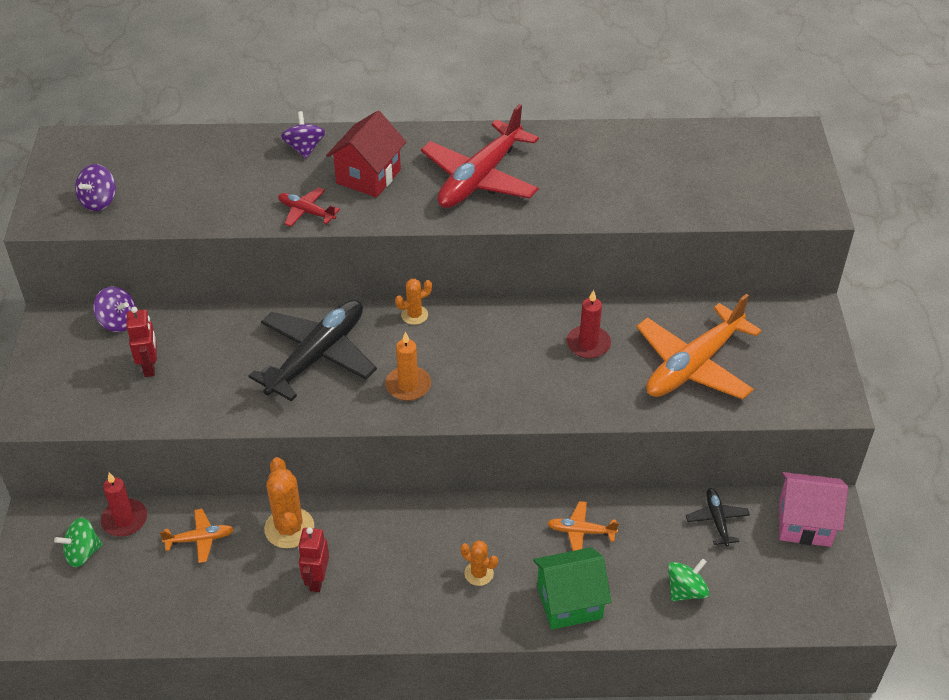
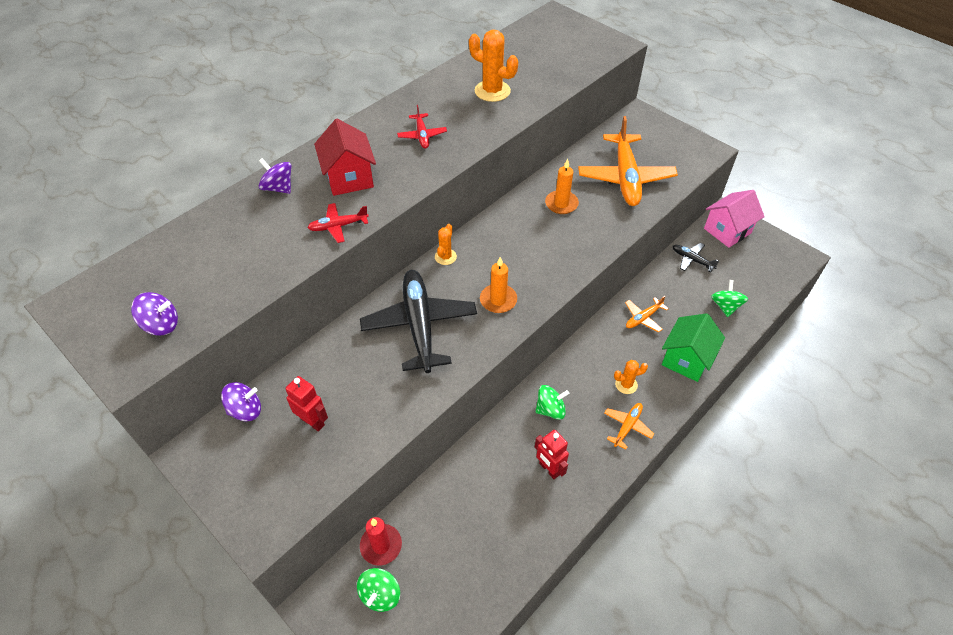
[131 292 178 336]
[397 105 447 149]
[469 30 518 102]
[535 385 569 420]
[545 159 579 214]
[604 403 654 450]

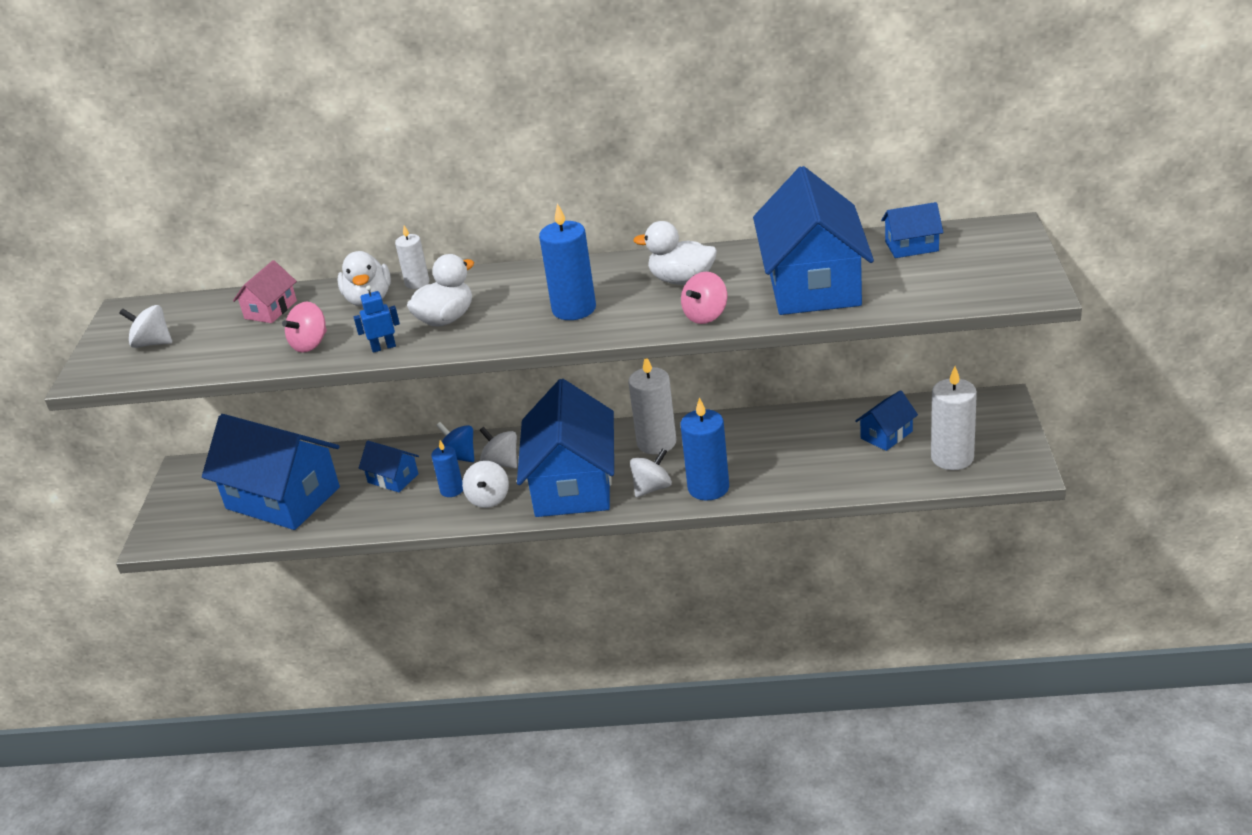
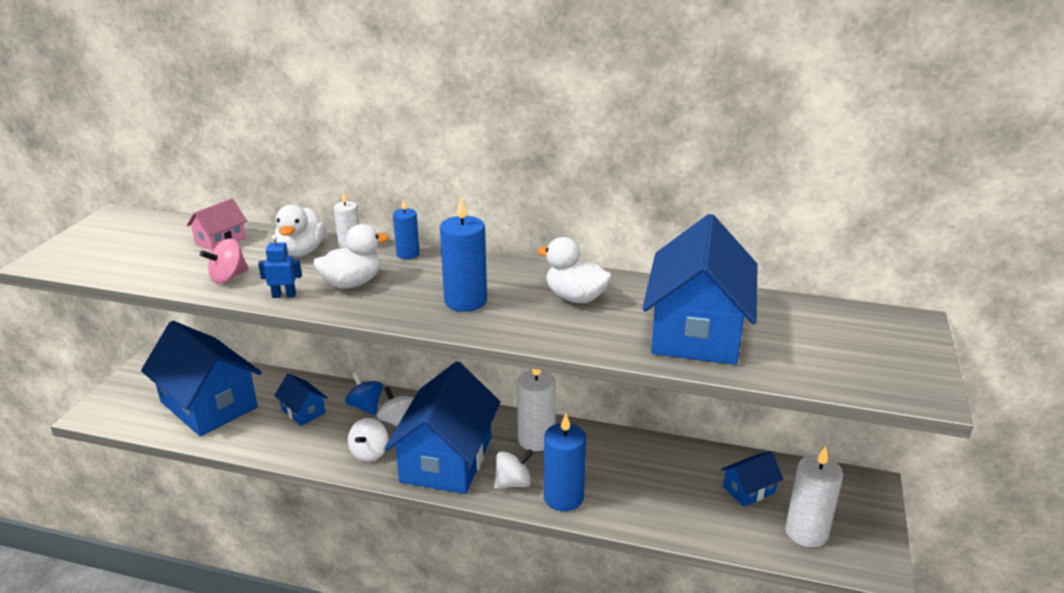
[393 198 419 259]
[119 305 172 348] (first image)
[681 272 727 324] (first image)
[881 202 944 258] (first image)

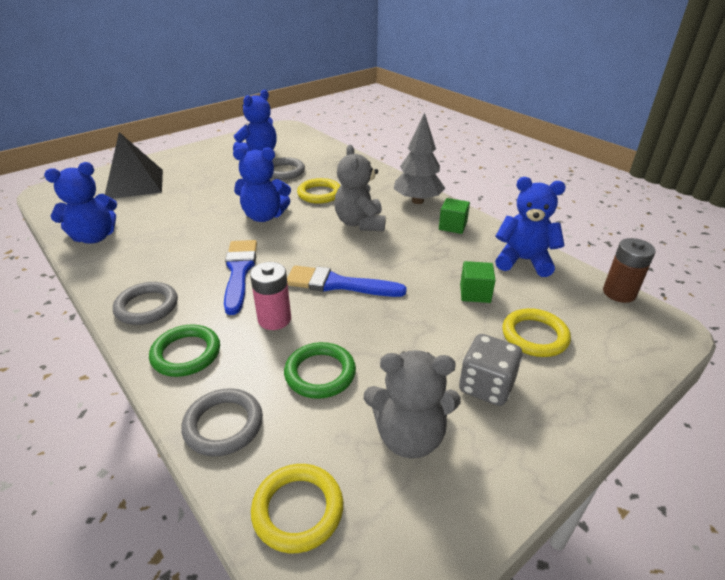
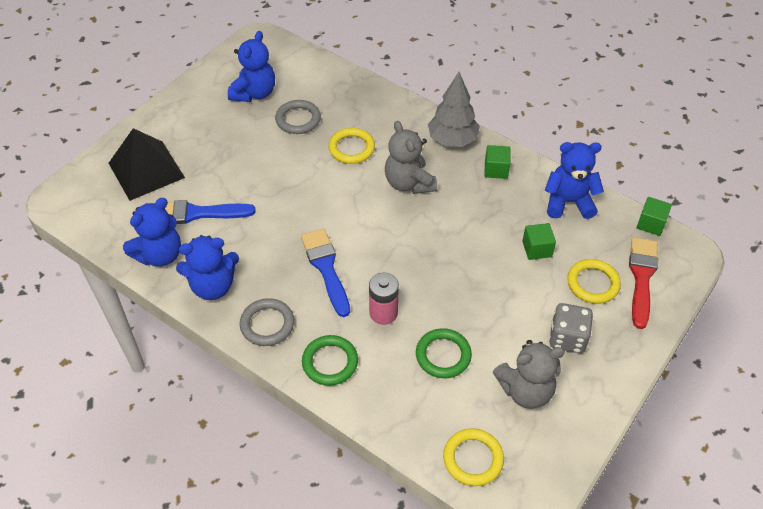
[165 200 256 224]
[176 235 239 300]
[629 237 658 329]
[637 197 672 236]
[181 388 263 457] (first image)

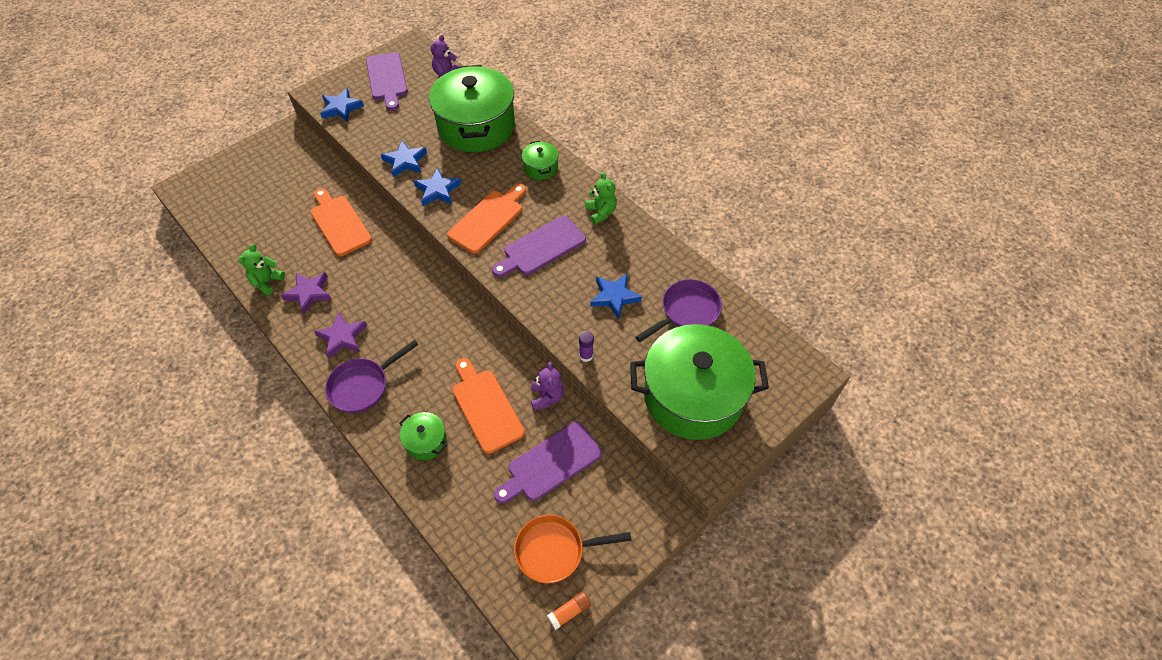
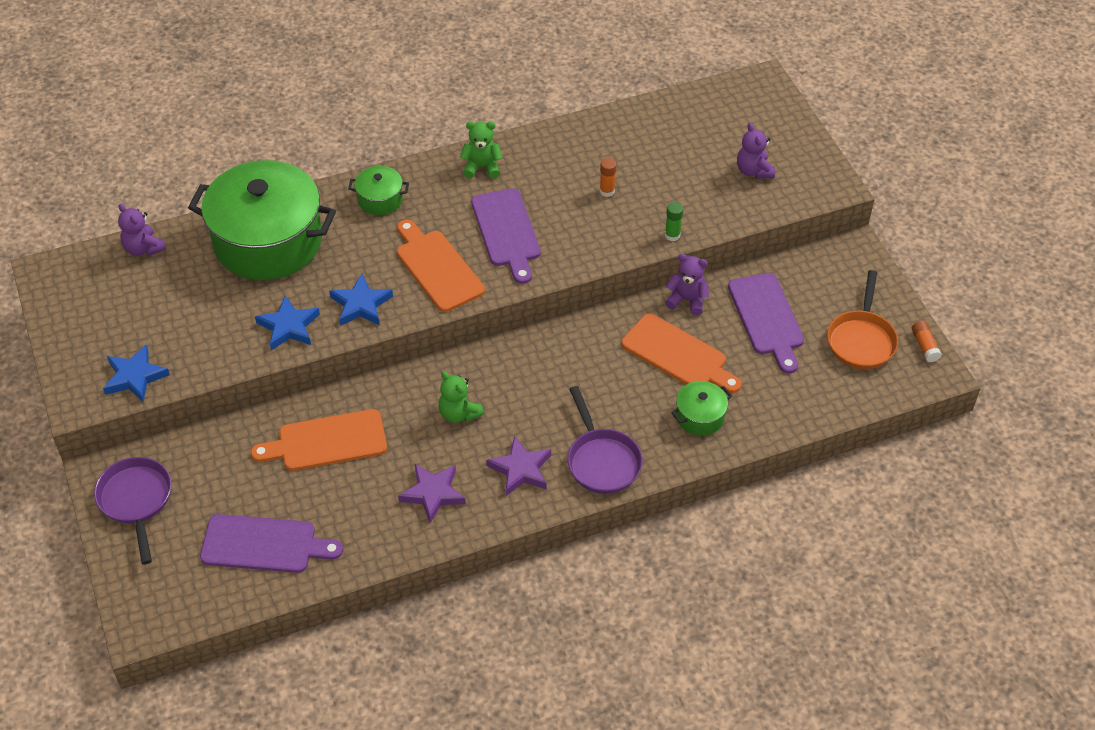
[94 457 172 565]
[200 514 343 573]
[439 371 484 423]
[600 158 617 197]
[621 313 742 393]
[665 202 683 241]
[737 123 775 179]

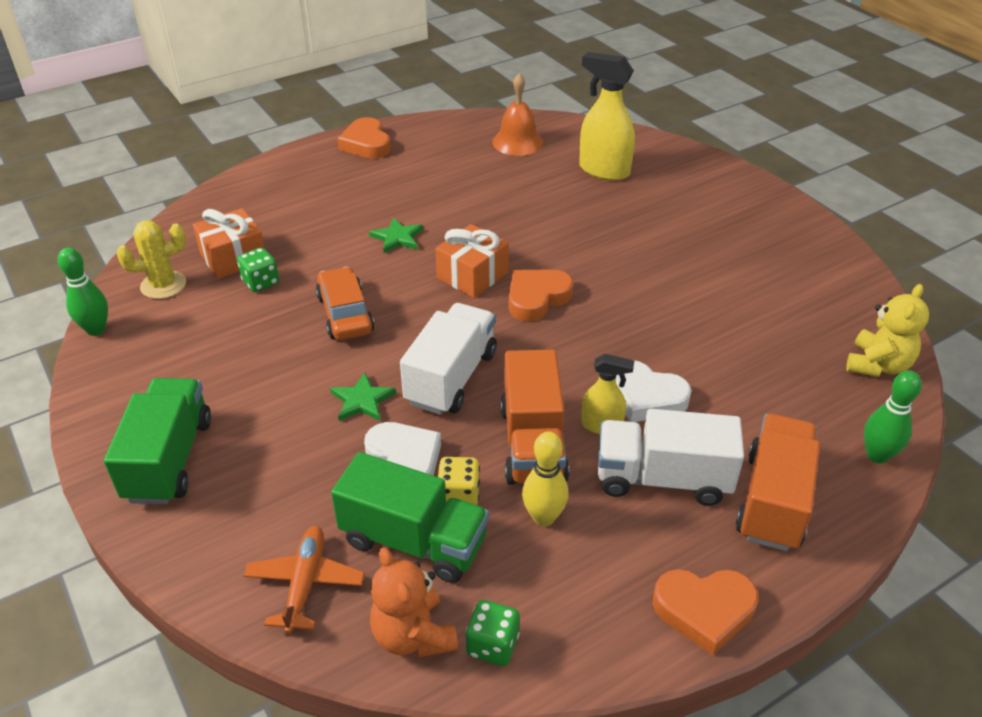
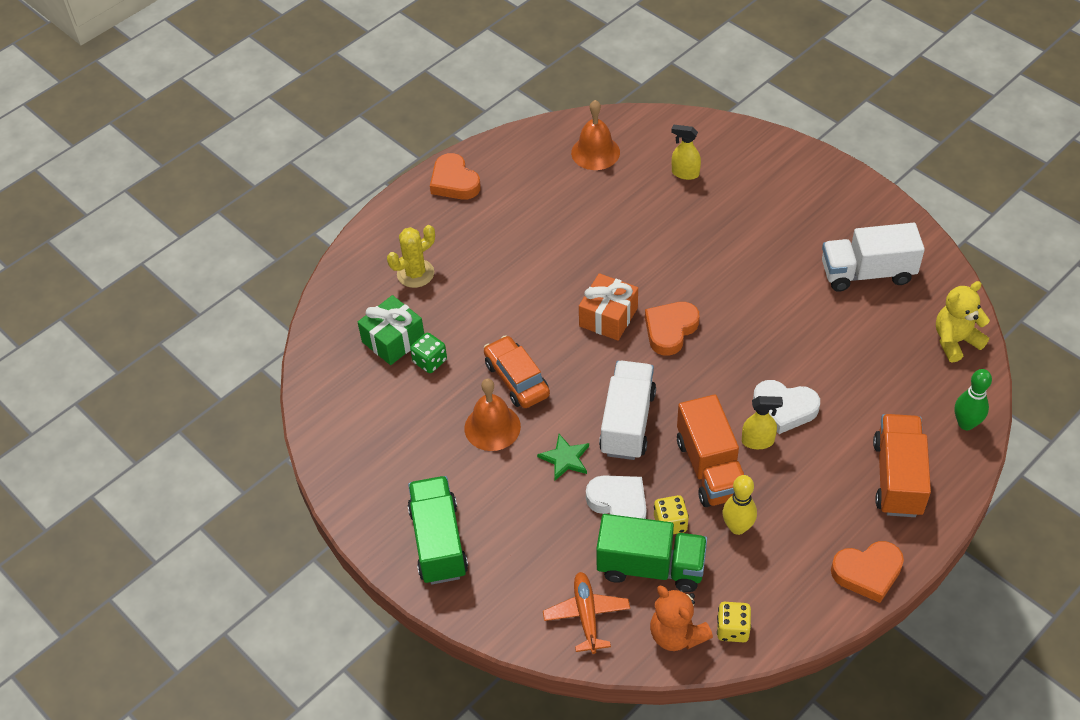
[358 295 424 365]
[387 225 435 288]
[465 379 521 451]
[671 125 701 180]
[717 602 751 642]
[822 223 925 292]
[936 281 990 363]
[57 248 108 336] (first image)
[369 218 423 253] (first image)

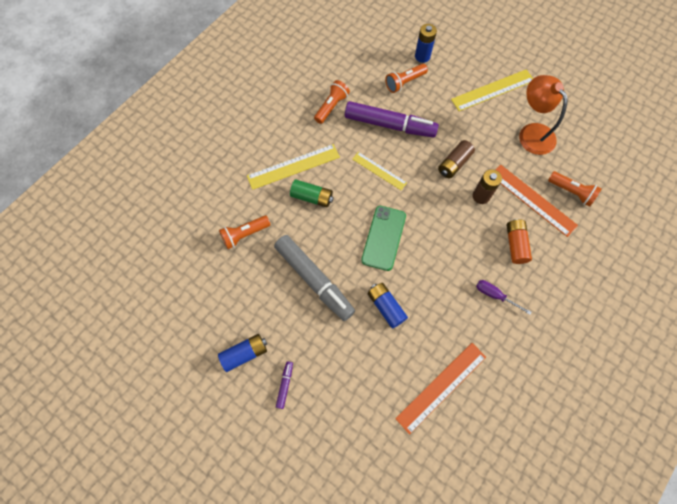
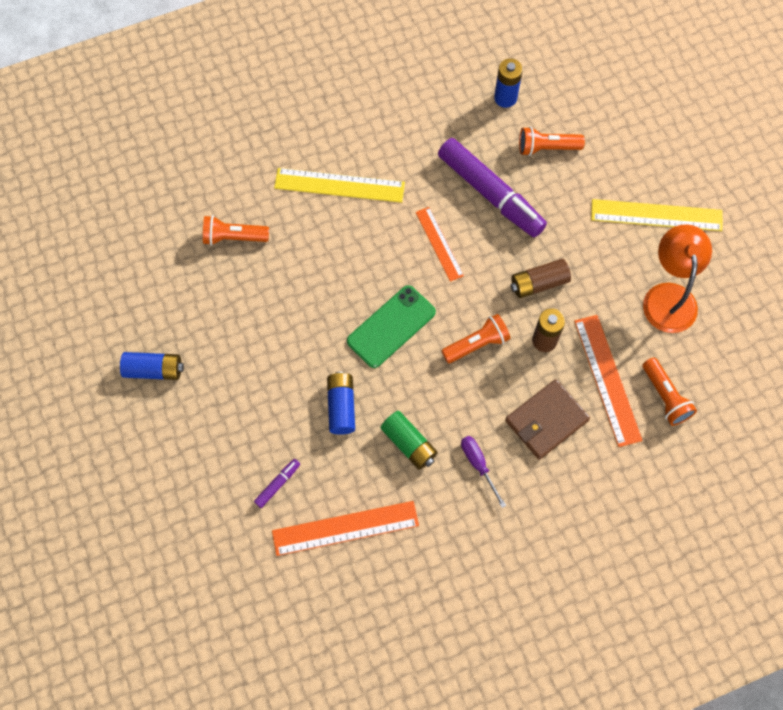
[254 459 300 508]
[380 411 438 470]
[416 207 464 282]
[442 314 511 363]
[494 59 523 108]
[505 379 590 460]
[274 235 355 321] (first image)

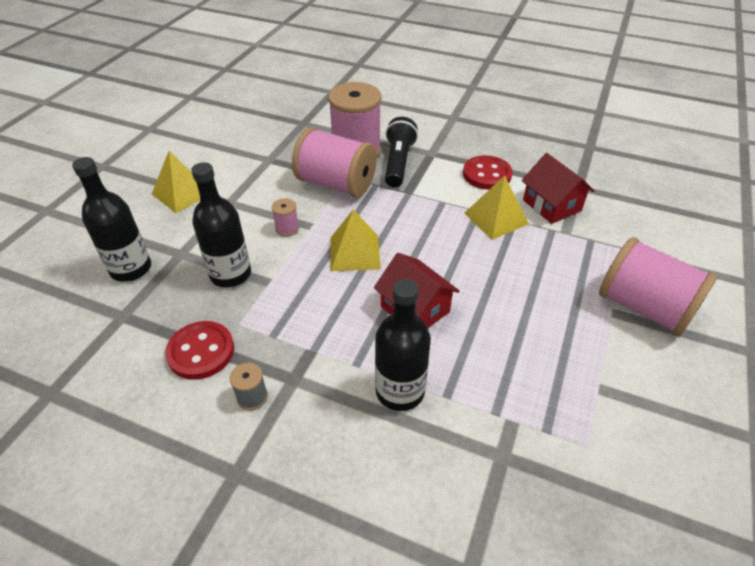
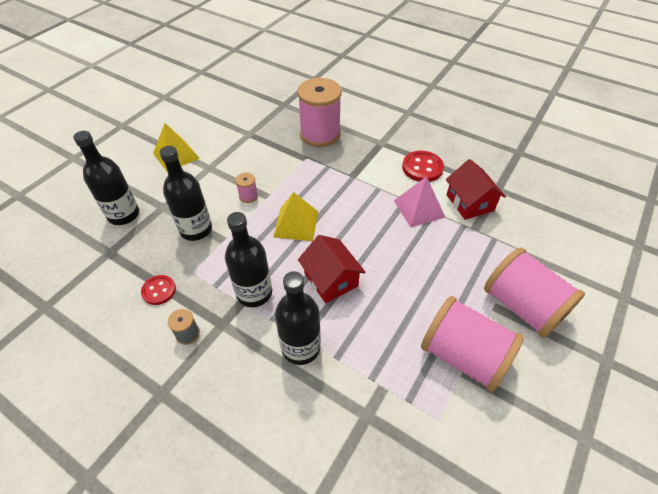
[141 275 176 305]
[225 212 272 307]
[394 176 445 227]
[421 296 524 392]
[385 117 418 188] (first image)

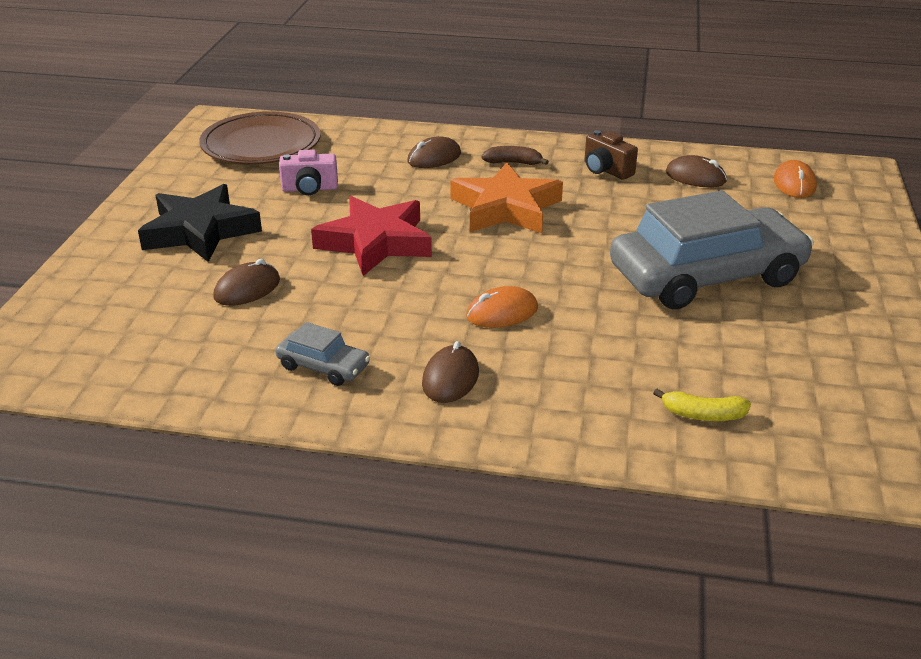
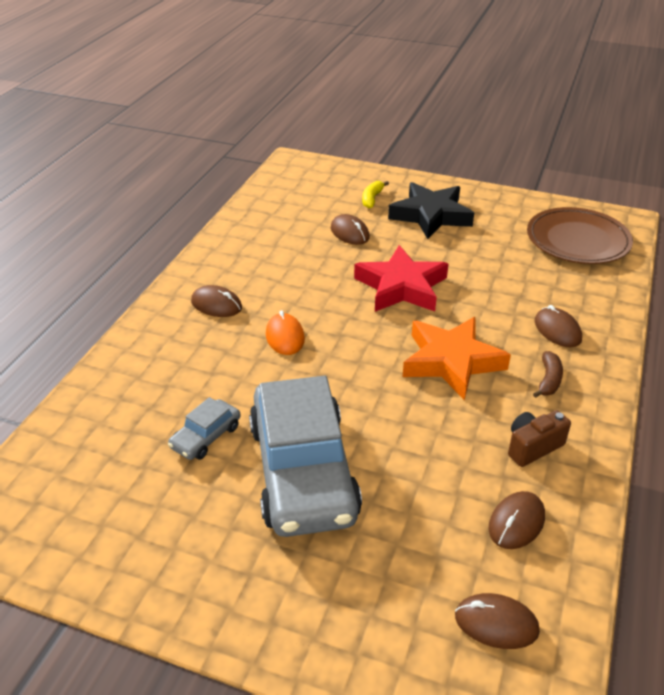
[168 397 241 460]
[362 181 389 208]
[455 593 540 649]
[279 150 338 195] (first image)

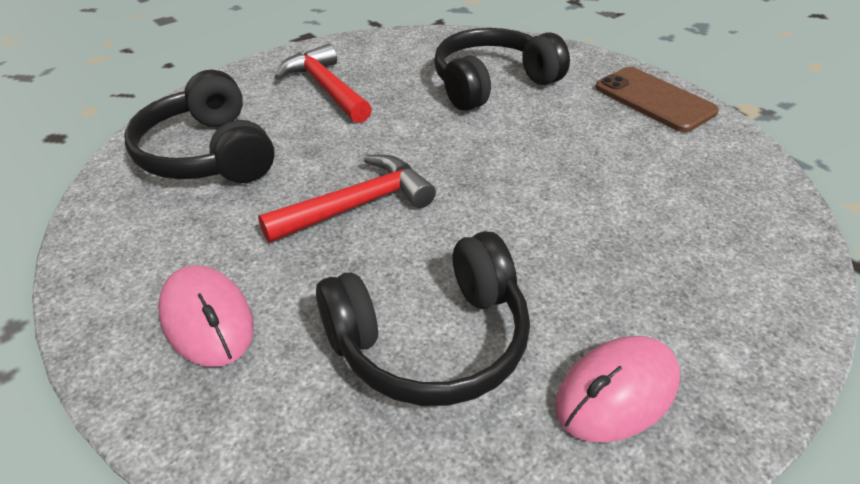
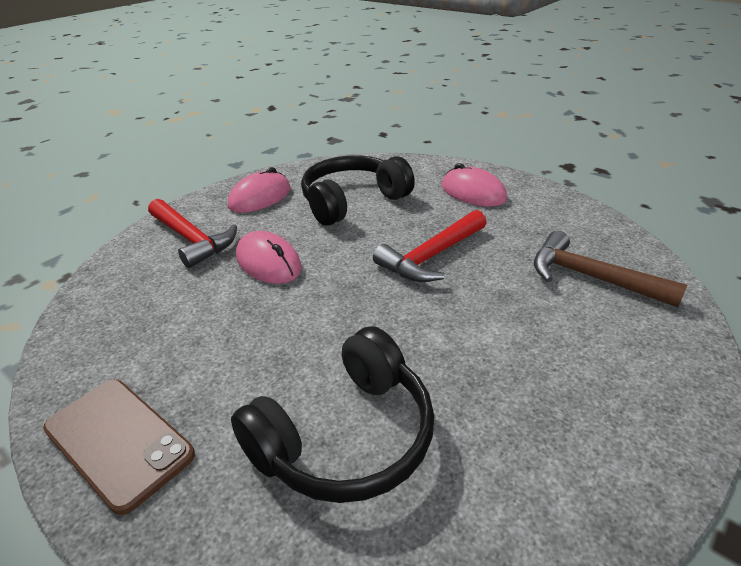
[148 199 237 268]
[236 231 302 284]
[534 231 687 308]

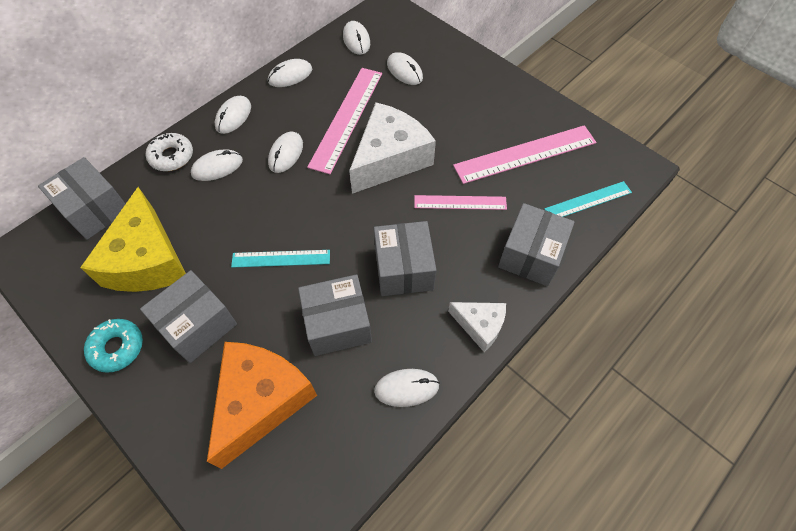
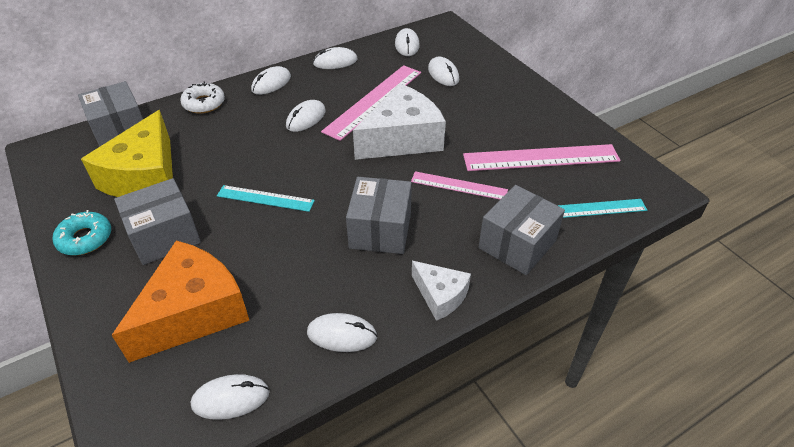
[191 374 270 420]
[298 274 372 356] (first image)

